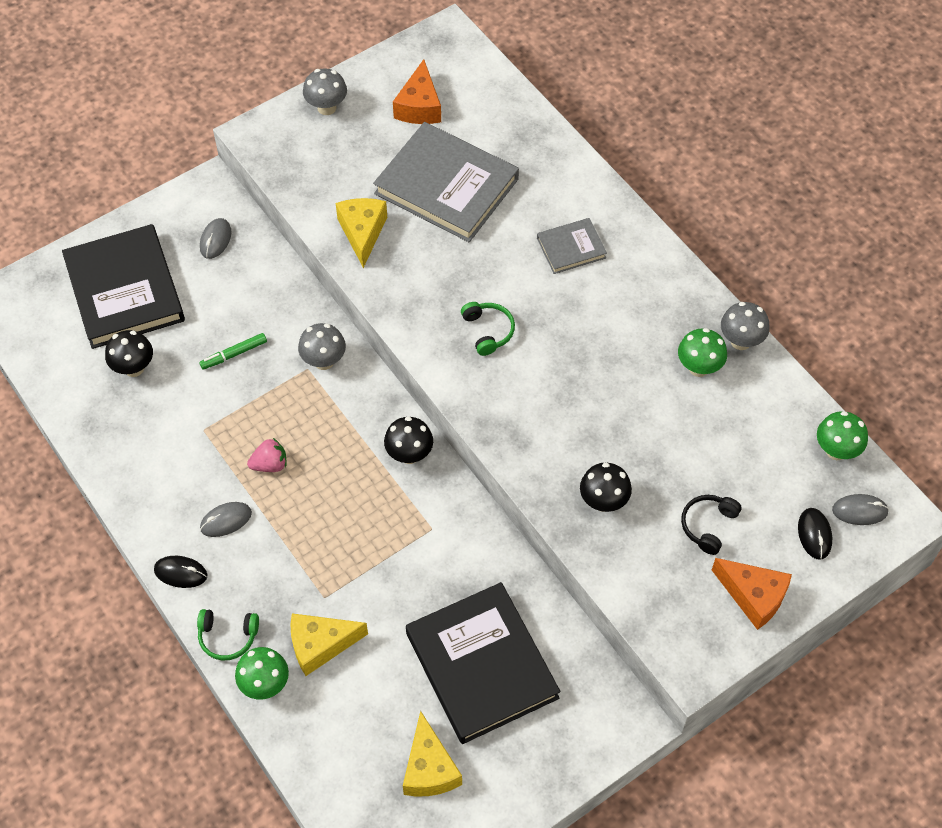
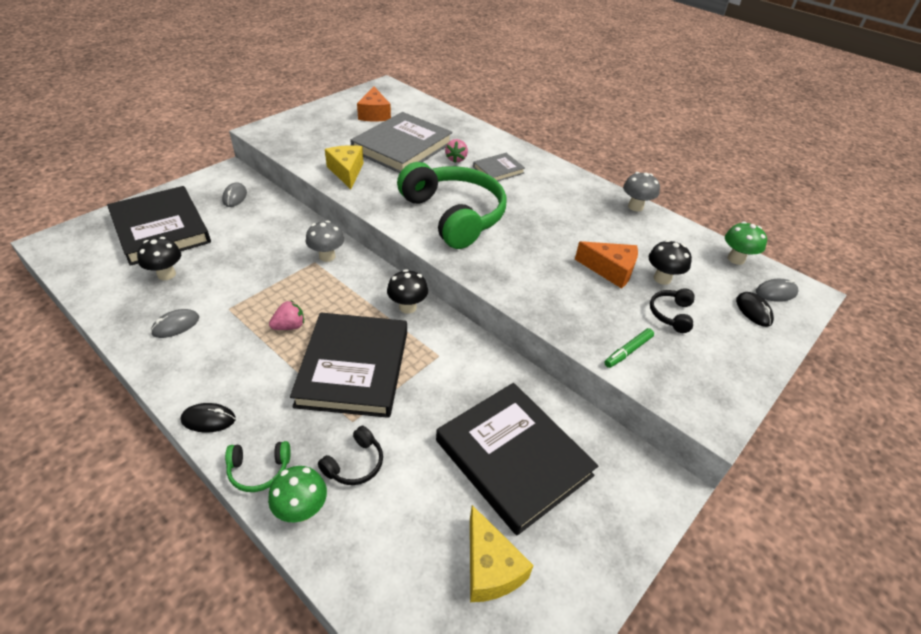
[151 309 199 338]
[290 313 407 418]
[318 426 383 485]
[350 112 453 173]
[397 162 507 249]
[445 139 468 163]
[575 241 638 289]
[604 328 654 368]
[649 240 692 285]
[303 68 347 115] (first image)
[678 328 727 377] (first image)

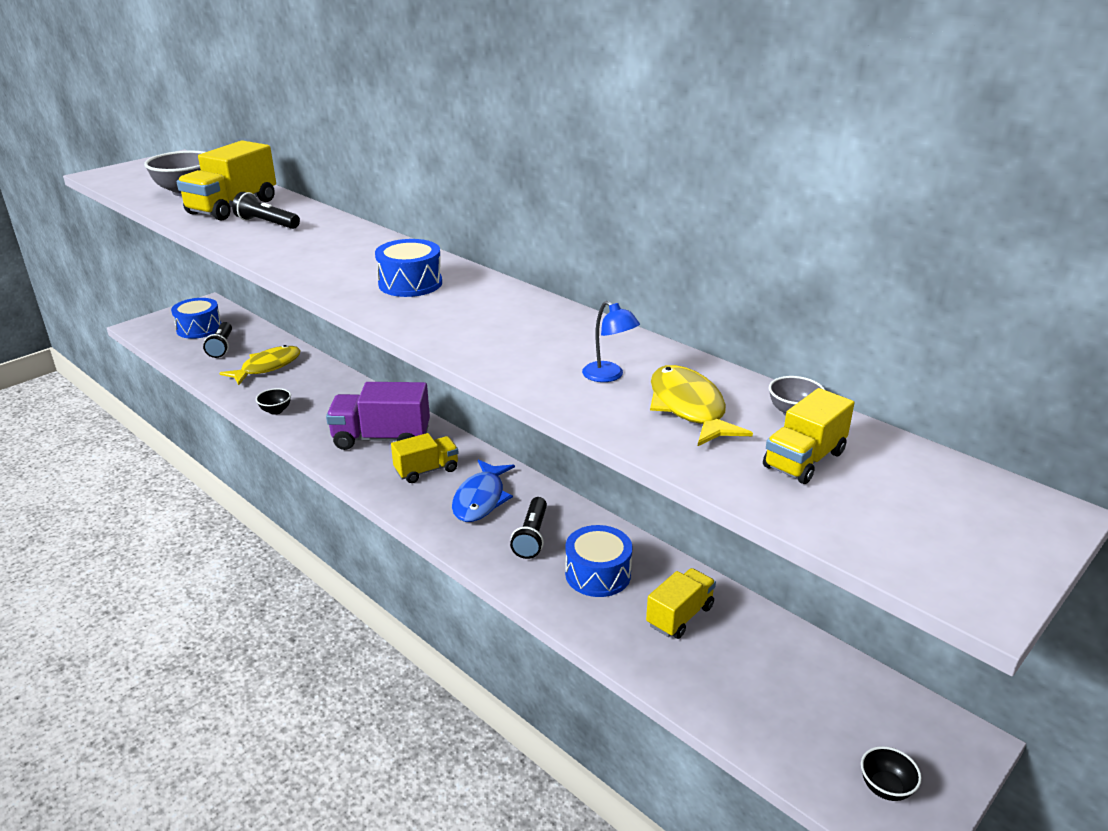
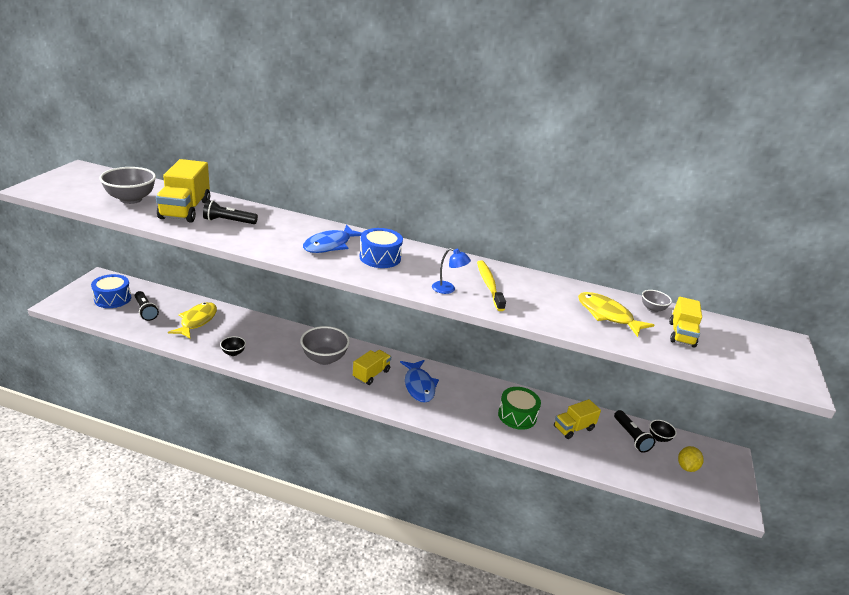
[300 326 350 365]
[303 225 362 253]
[432 248 471 294]
[477 260 506 311]
[498 387 541 430]
[554 399 601 439]
[614 410 655 453]
[650 420 677 442]
[678 446 704 472]

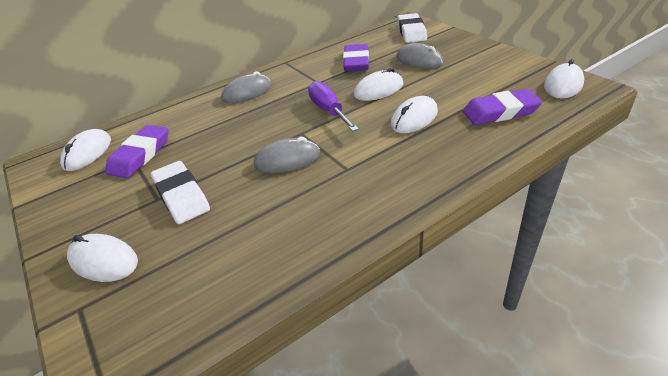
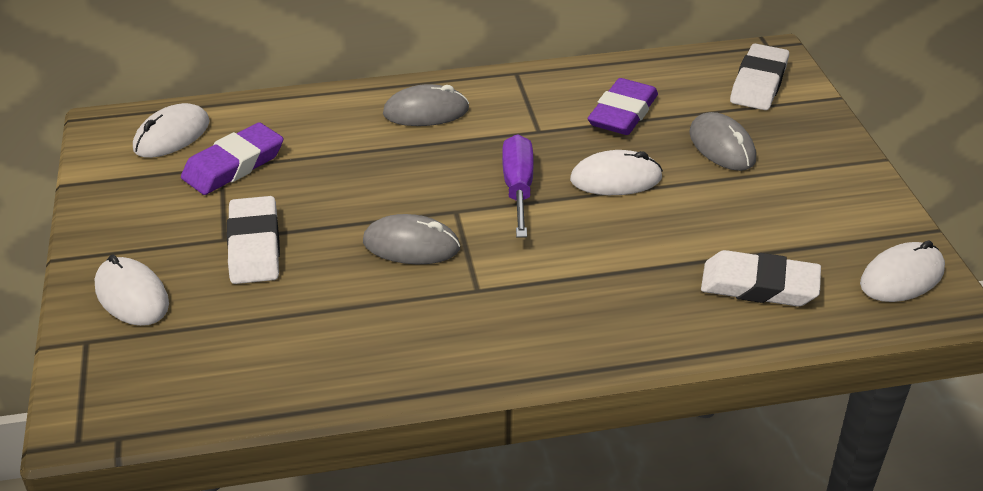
[701 250 821 306]
[391 96 438 133] (first image)

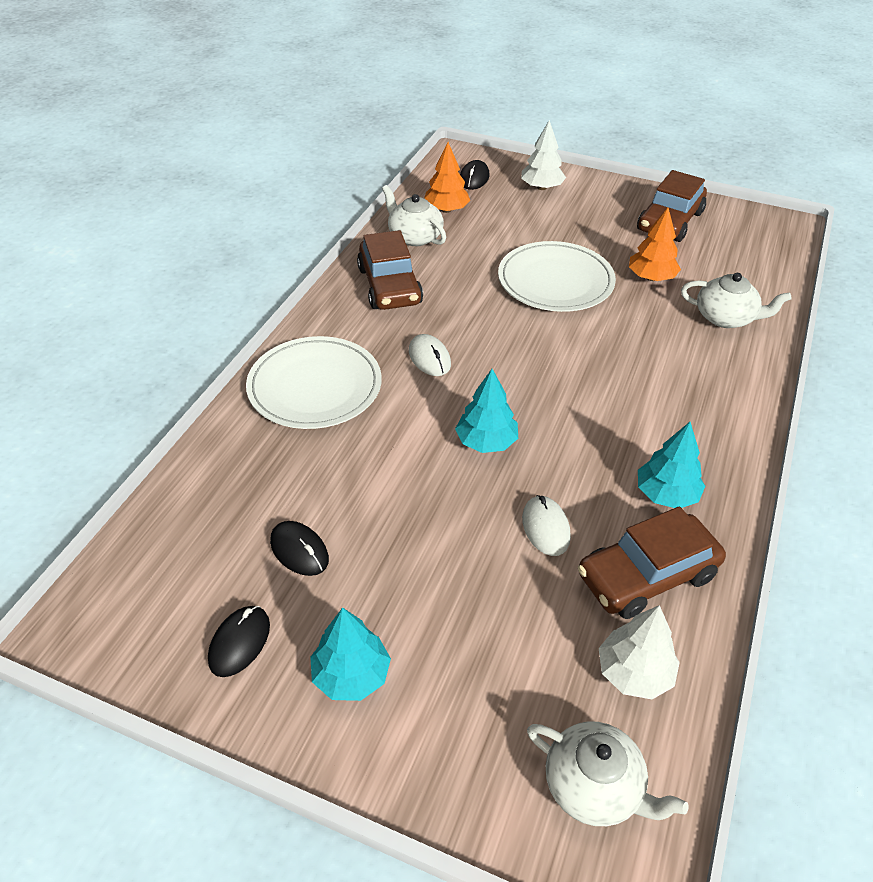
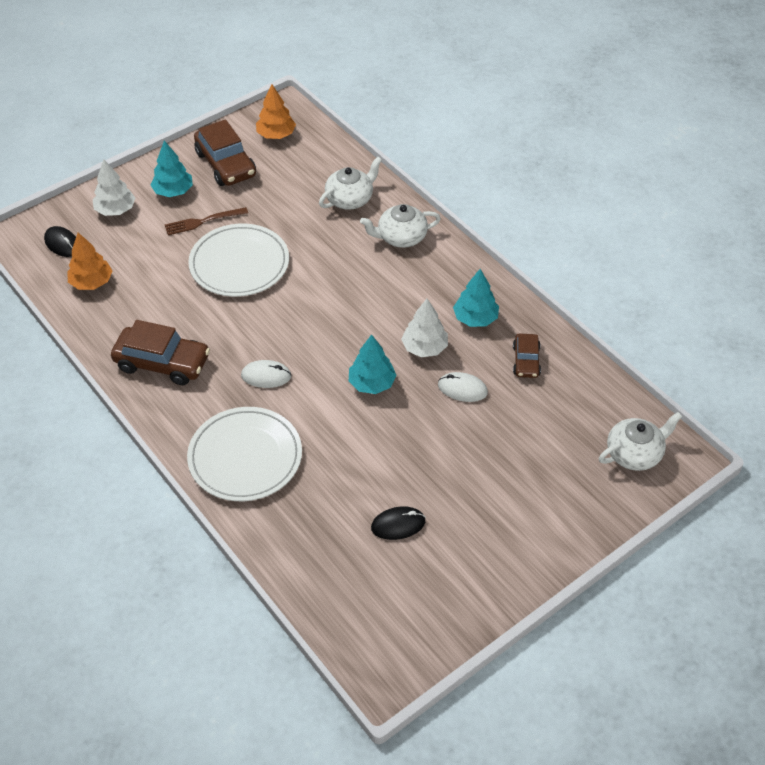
[151 141 193 197]
[165 207 248 235]
[256 84 296 139]
[360 204 441 248]
[401 299 448 357]
[513 334 541 378]
[208 606 270 677] (first image)

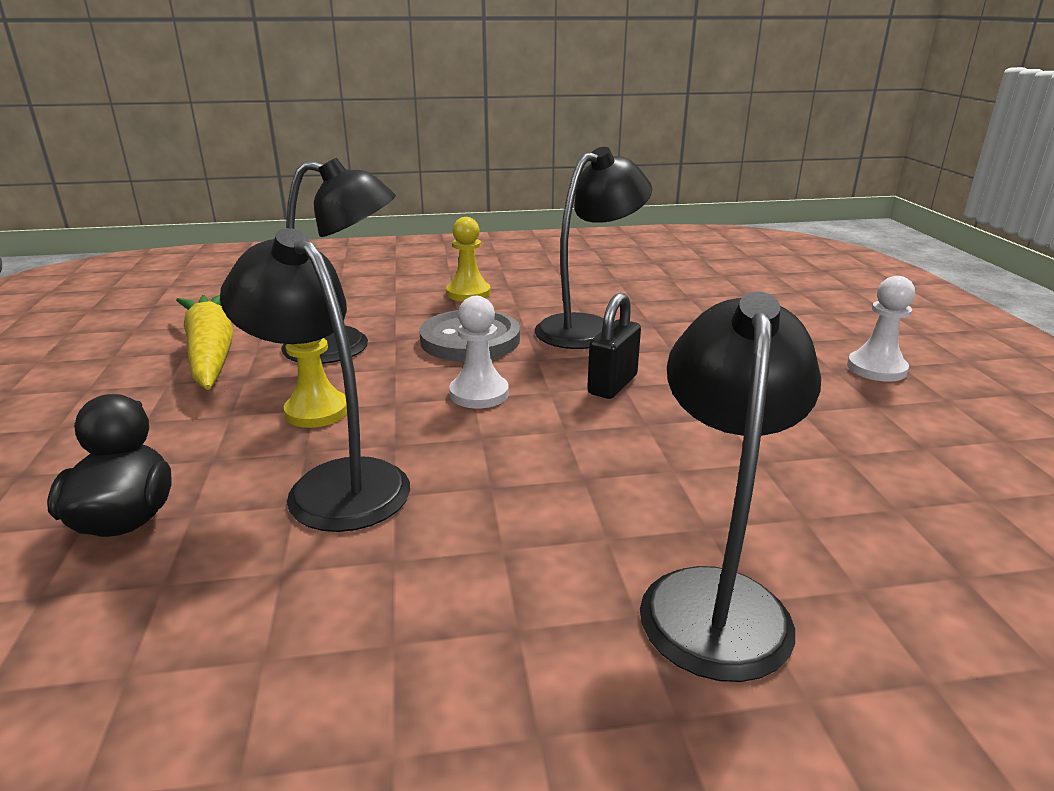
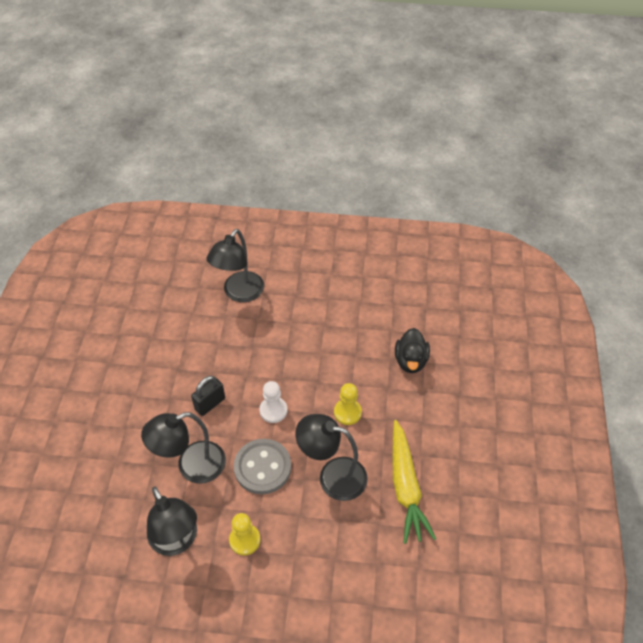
[147 487 197 556]
[847 276 915 382] (first image)

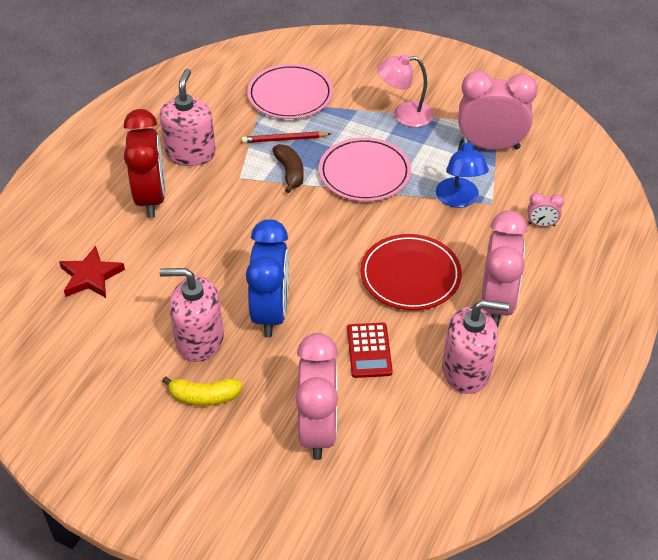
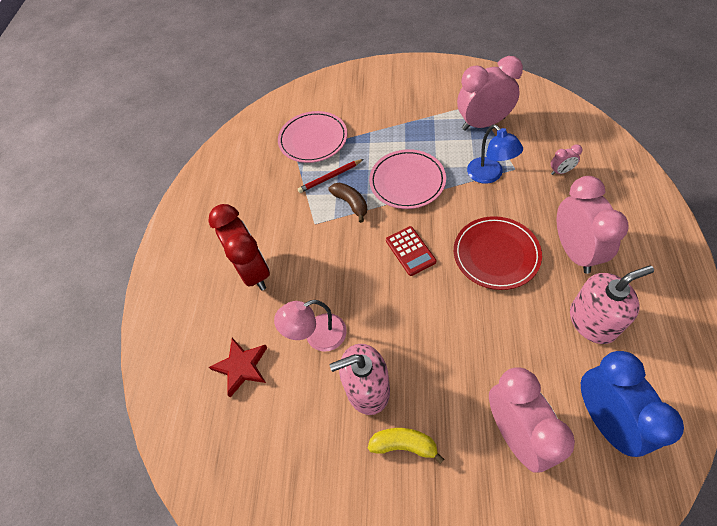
[274 300 347 352]
[368 428 444 464]
[386 226 436 276]
[581 351 684 457]
[159 69 216 166] (first image)

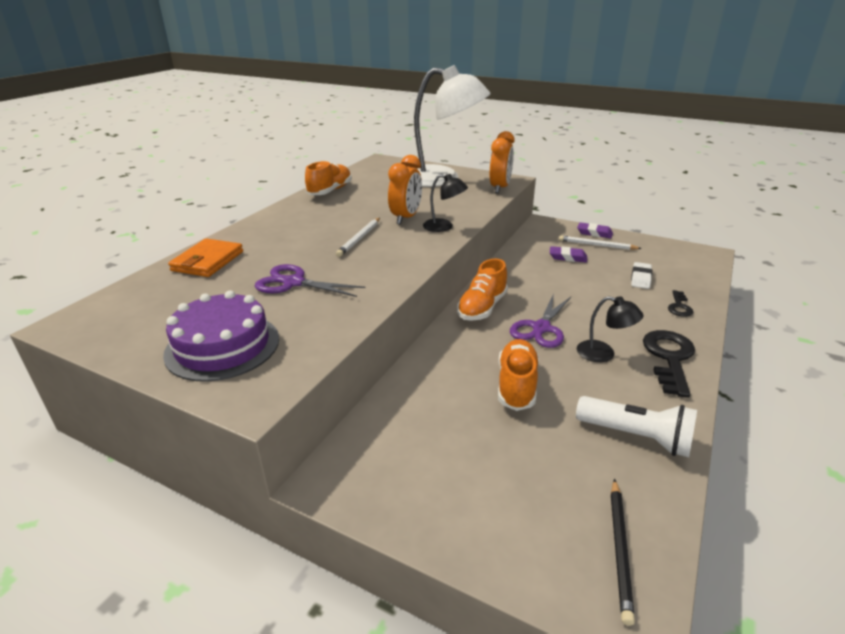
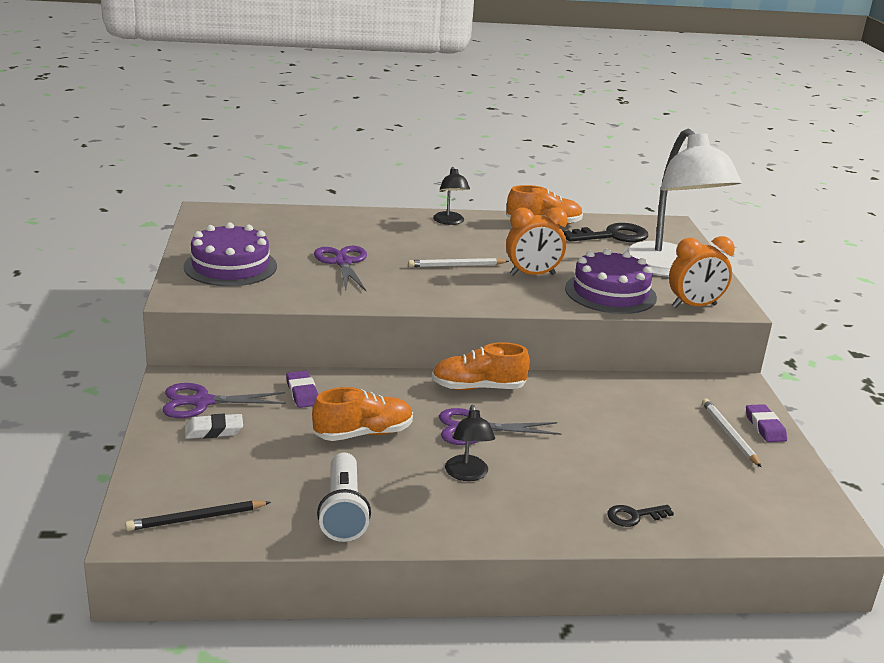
[162 383 286 418]
[185 414 243 439]
[286 371 319 408]
[433 167 470 225]
[563 223 648 242]
[565 249 657 314]
[168 238 243 277] (first image)

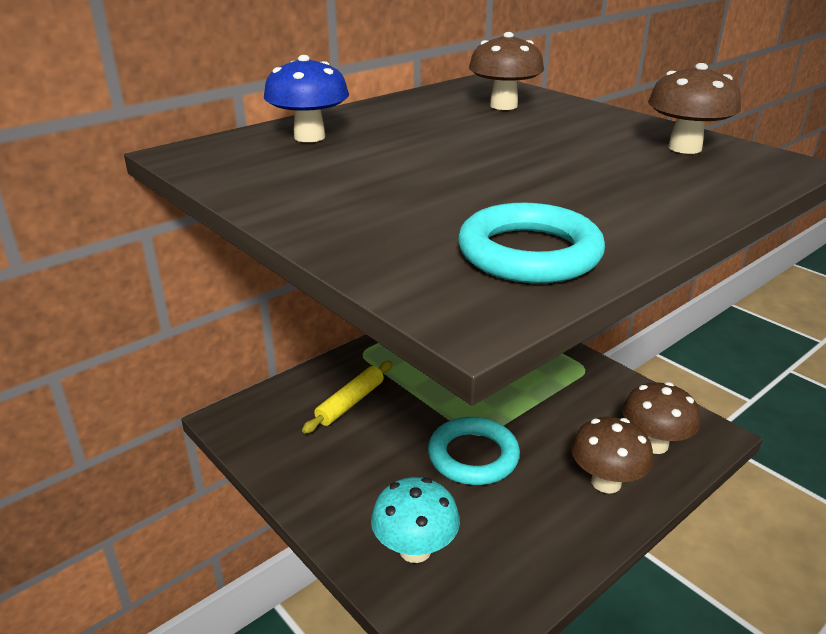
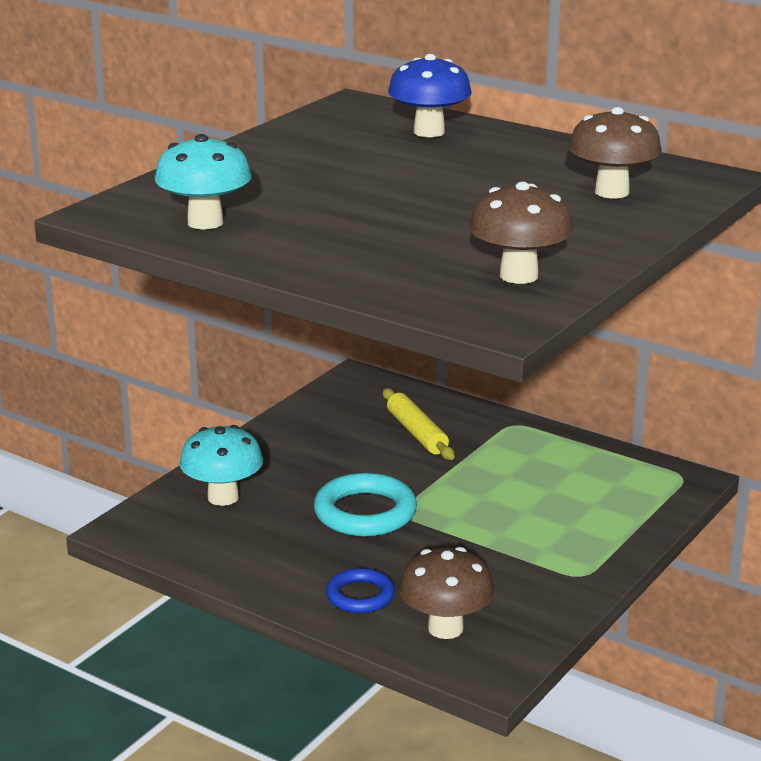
[155 134 252 229]
[326 568 395 613]
[383 388 455 460]

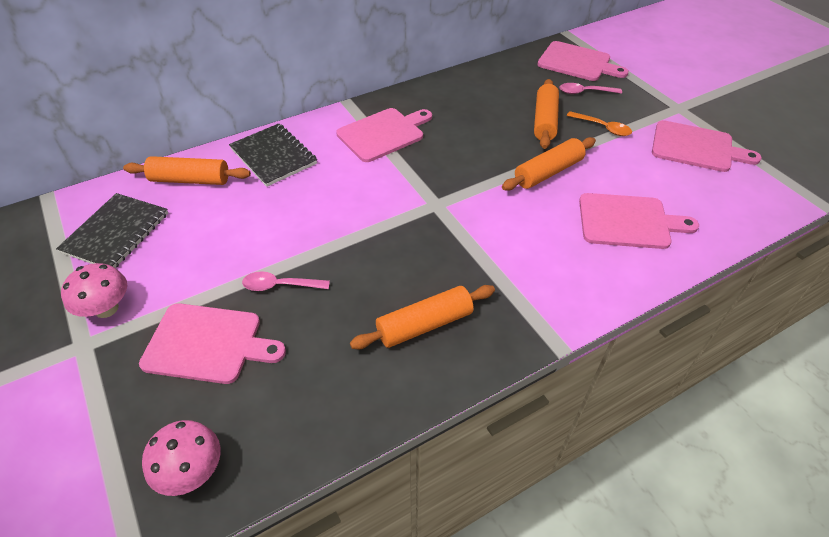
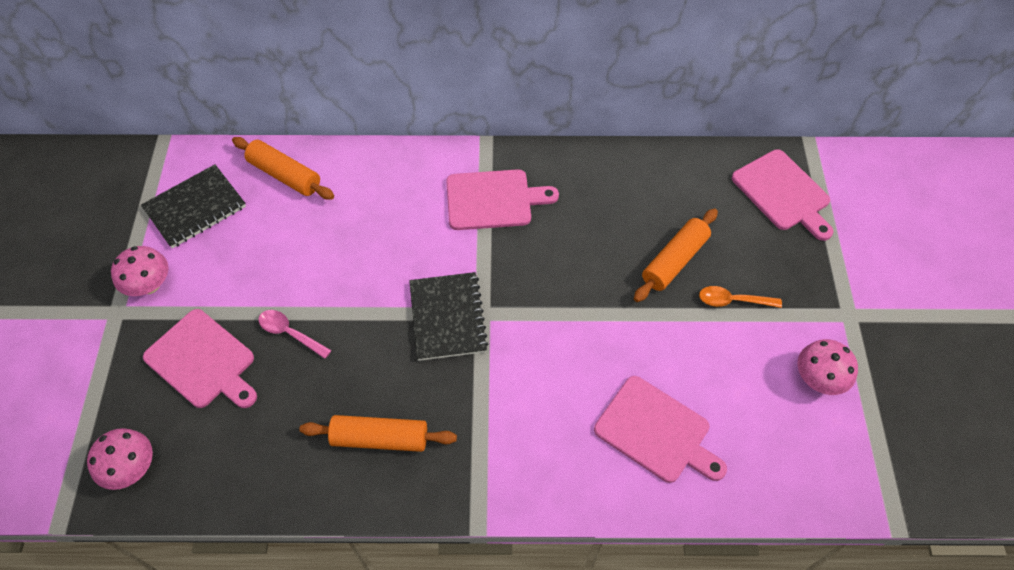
[409 272 488 361]
[699 286 782 308]
[797 339 858 395]
[502 137 596 191] (first image)
[560 83 622 94] (first image)

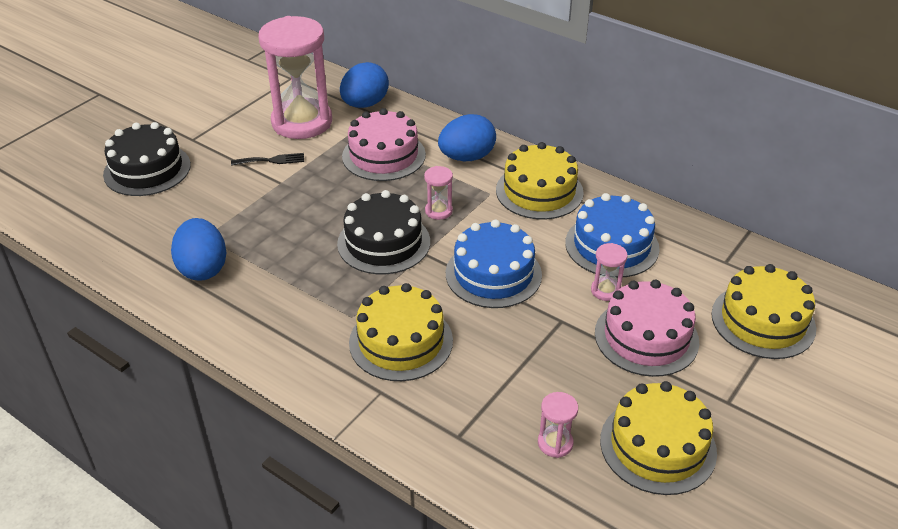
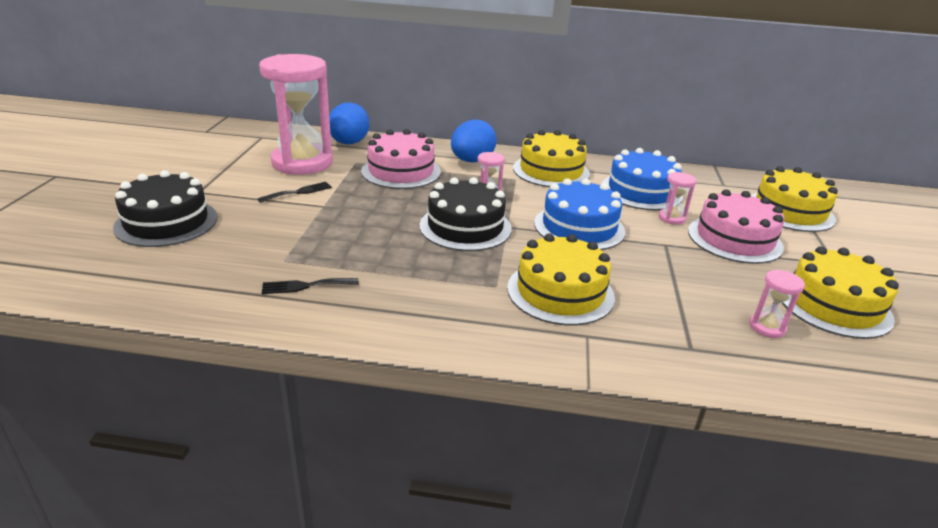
[262 278 359 294]

